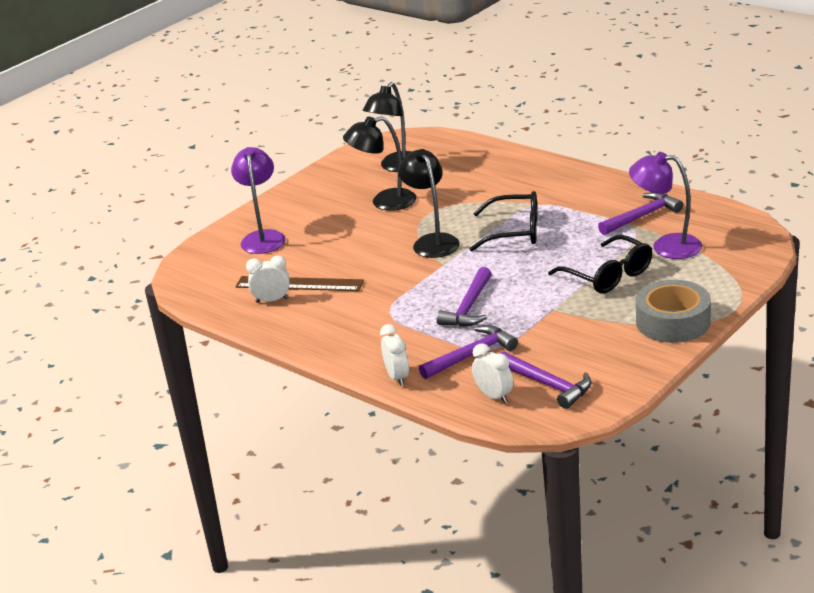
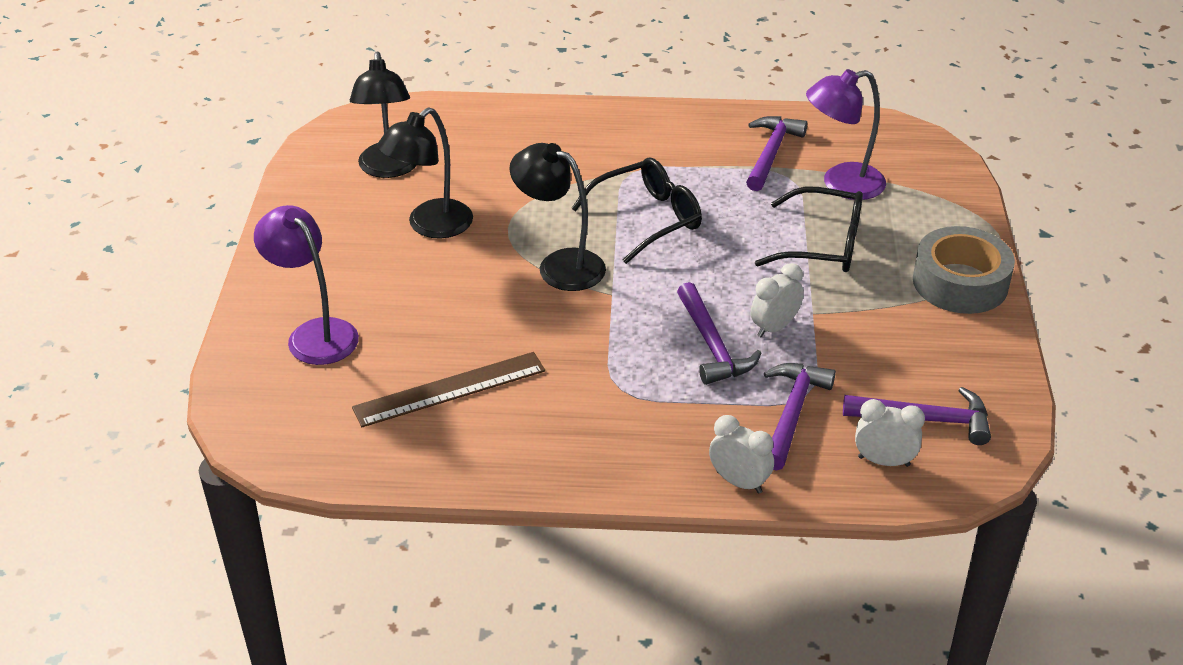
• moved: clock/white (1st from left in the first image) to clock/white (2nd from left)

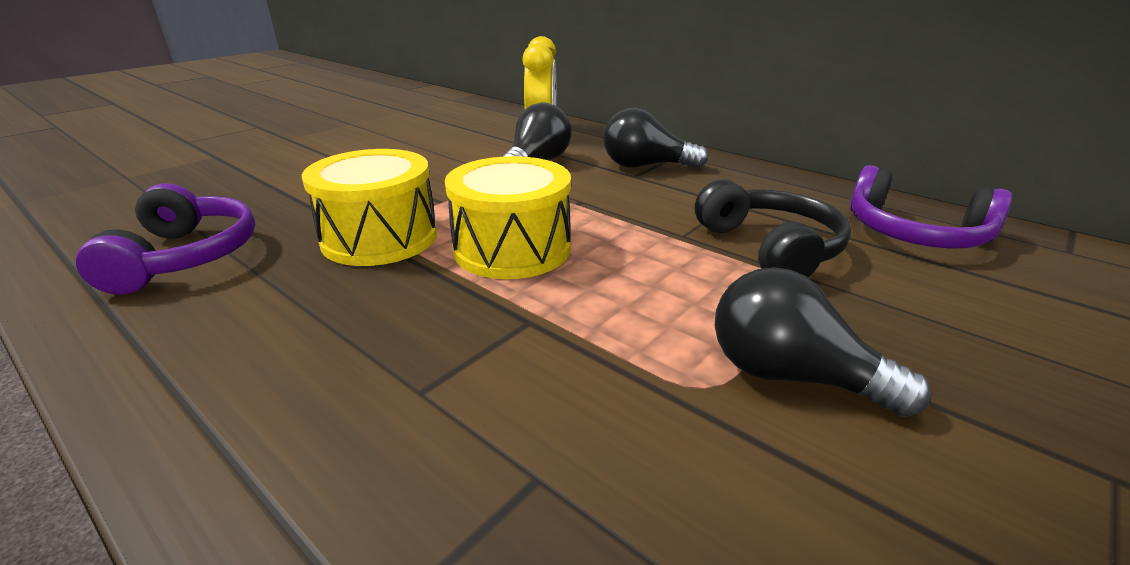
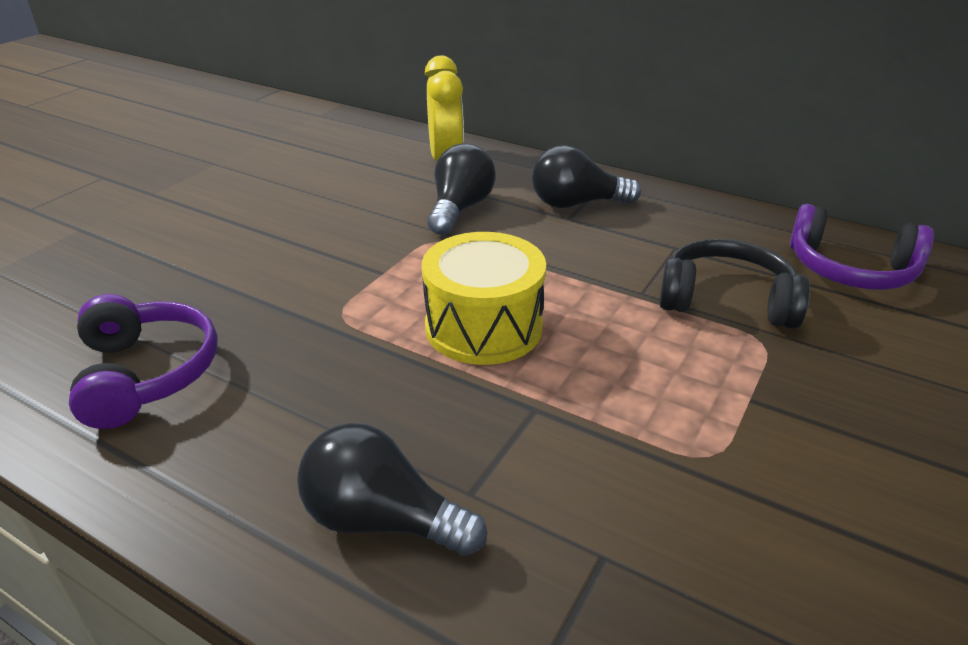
• moved: lightbulb/black (3rd from left in the first image) to lightbulb/black (1st from left)
• turned: headset/black 45 degrees counterclockwise
• removed: toy drum/bright yellow (1st from left)

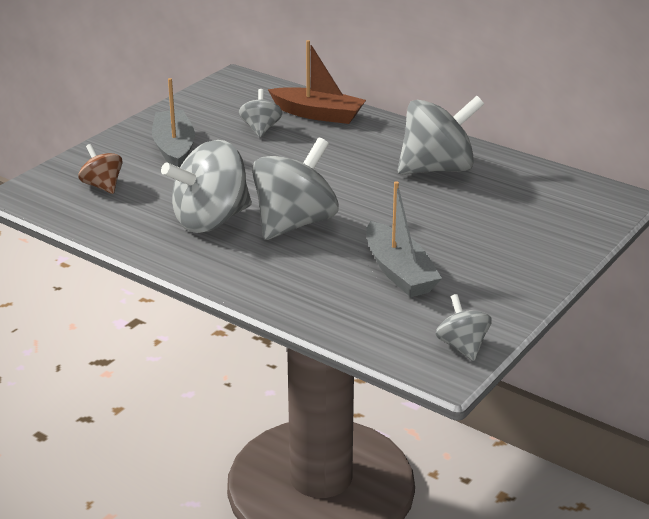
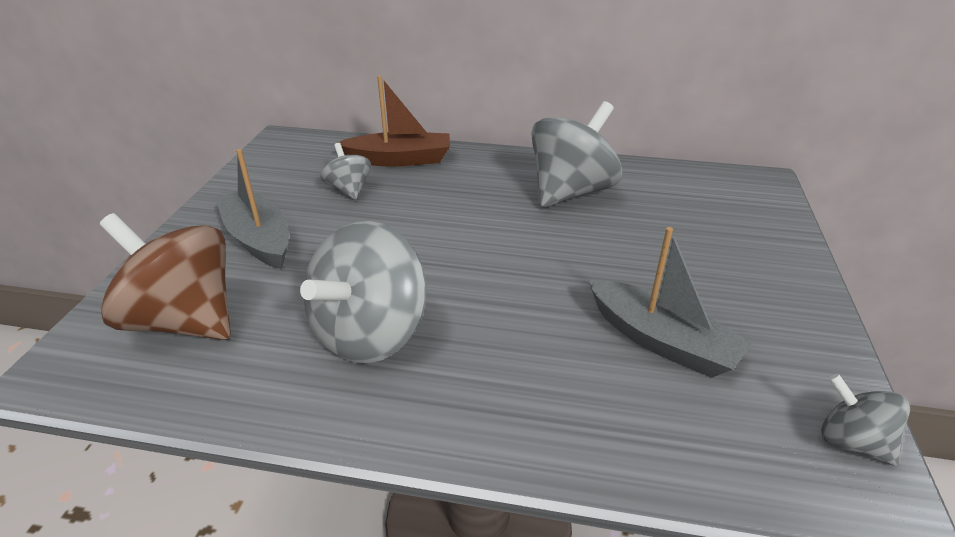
• resized: whirligig/dark brown x1.94
• removed: whirligig/gray (3rd from left)

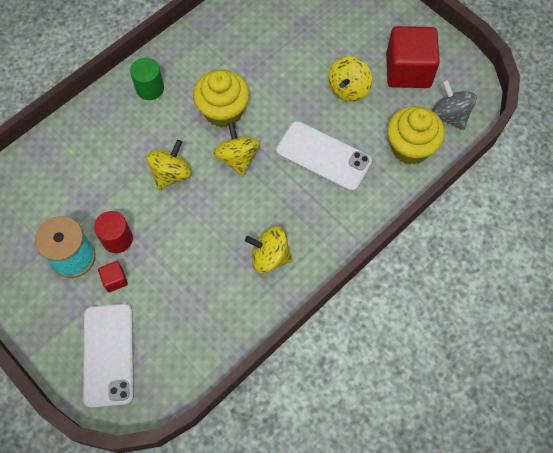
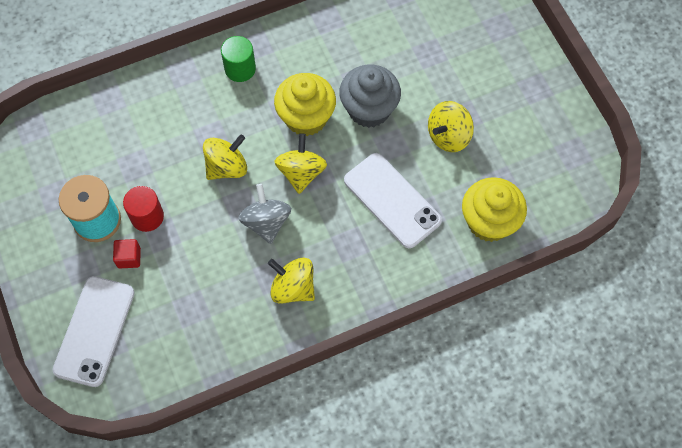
• moved: whirligig/gray
• added: fairy cake/gray
• removed: block/red (2nd from left)

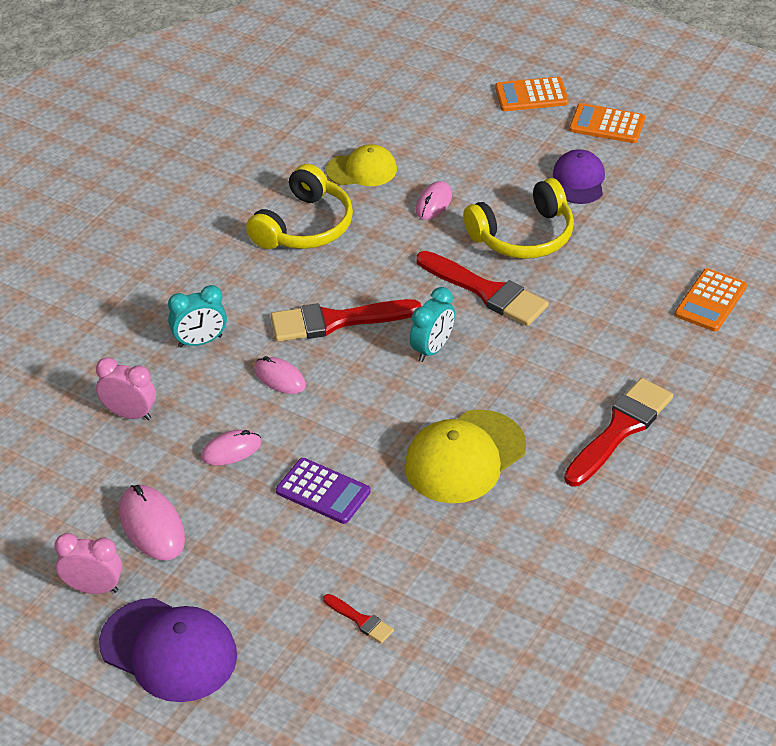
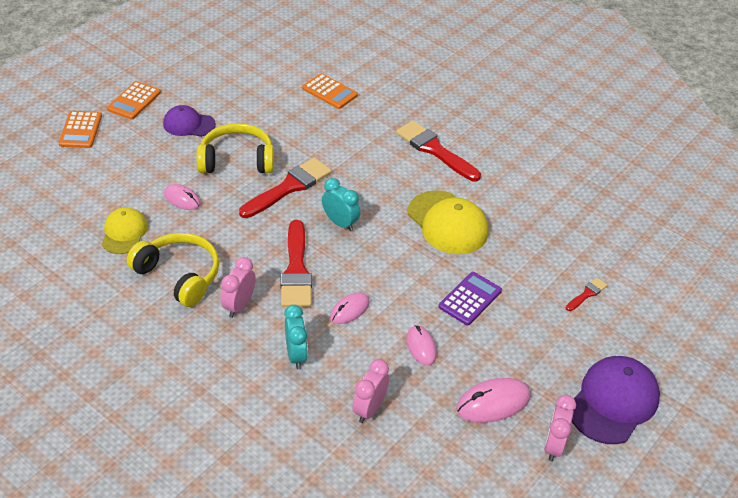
• turned: headset/bright yellow (2nd from left) 75 degrees counterclockwise
• added: clock/rosy (1st from left)

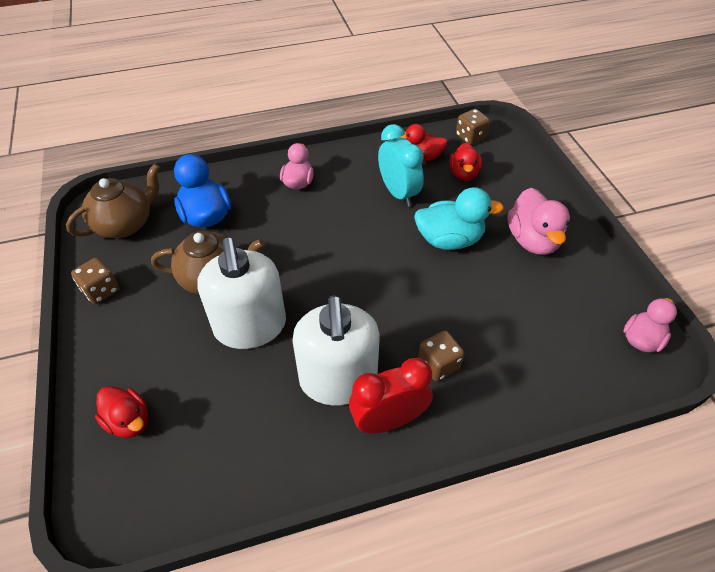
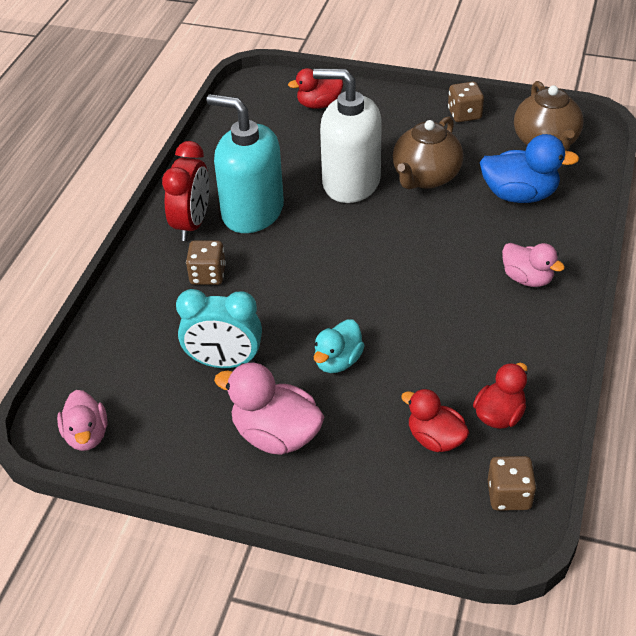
• moved: clock/turquoise
• recoloured: soap dispenser/white (2nd from left) to soap dispenser/turquoise
• resized: duck/turquoise x0.66

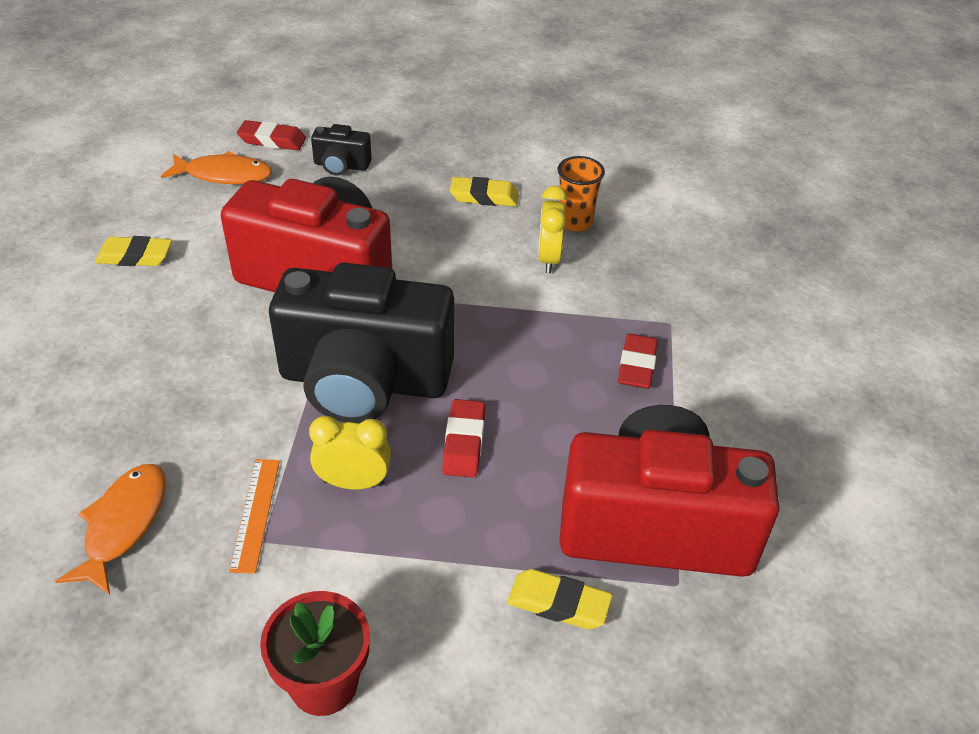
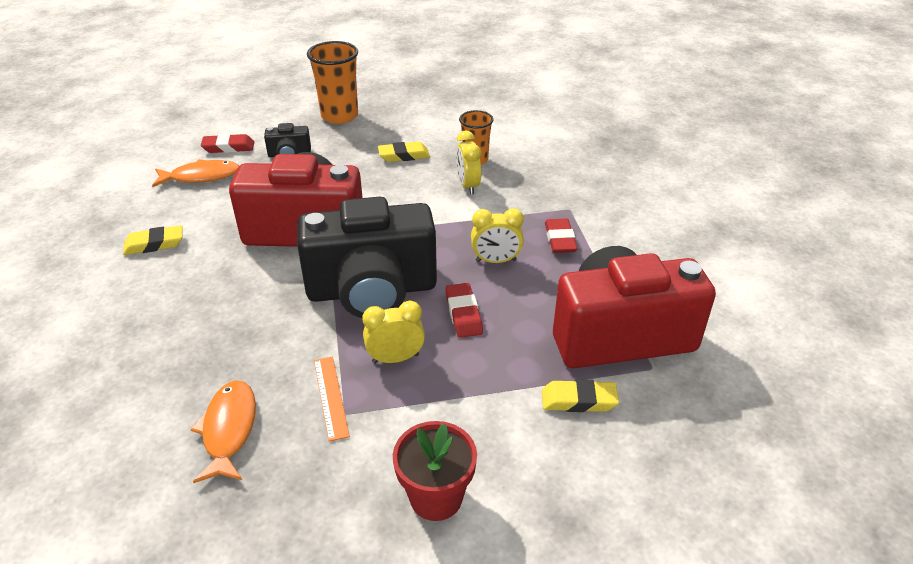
• added: tumbler/orange (1st from left)
• added: clock/bright yellow (3rd from left)

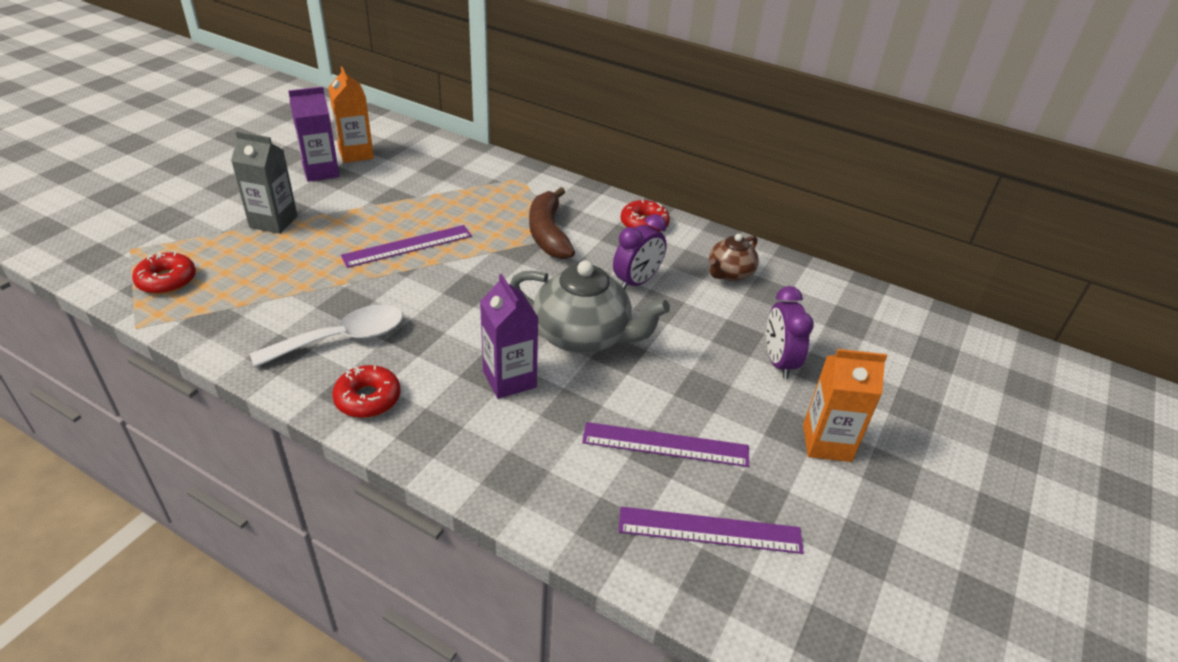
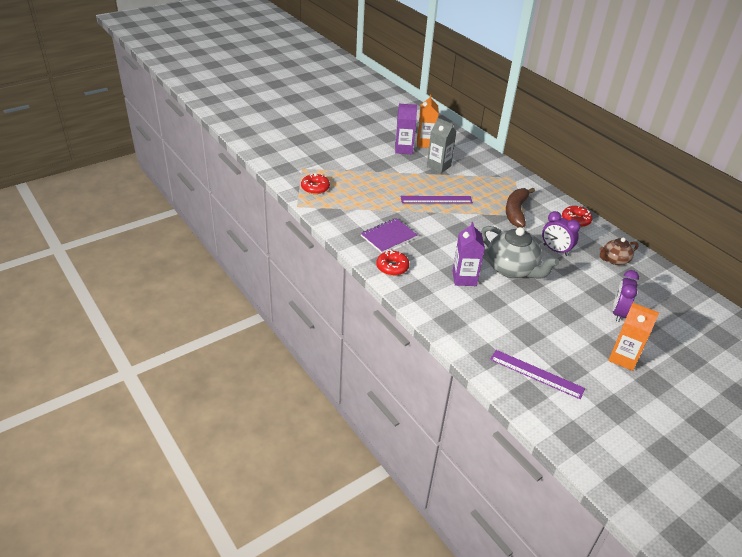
• replaced: teaspoon/white to exercise book/royal purple
• moved: milk carton/gray
• turned: clock/royal purple (1st from left) 60 degrees clockwise
• removed: straightedge/royal purple (2nd from left)

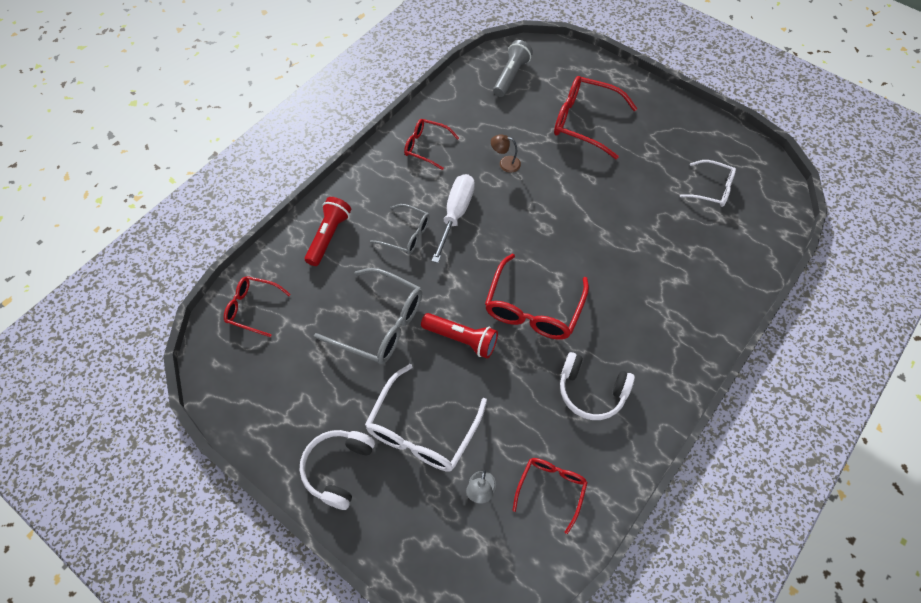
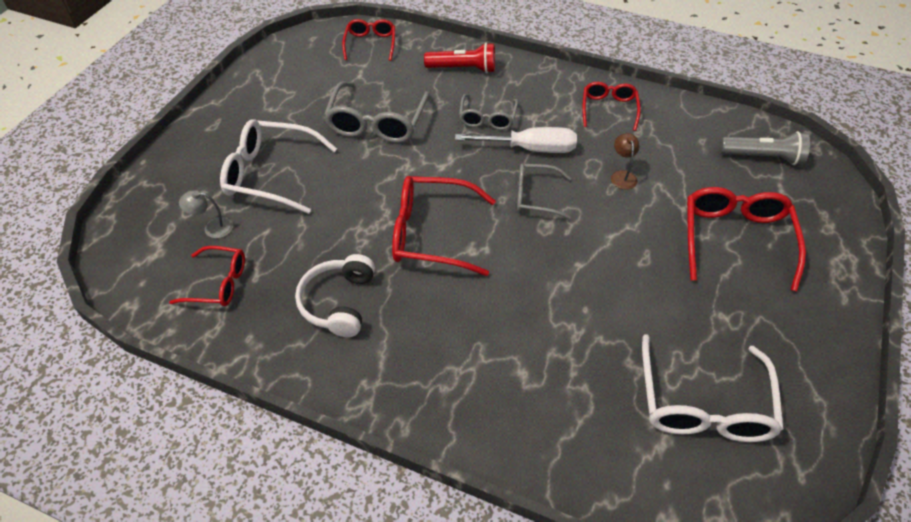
• added: eyeglasses/gray (3rd from left)
• resized: eyeglasses/white (2nd from left) x1.66
• removed: headset/white (1st from left)
• removed: torch/red (2nd from left)

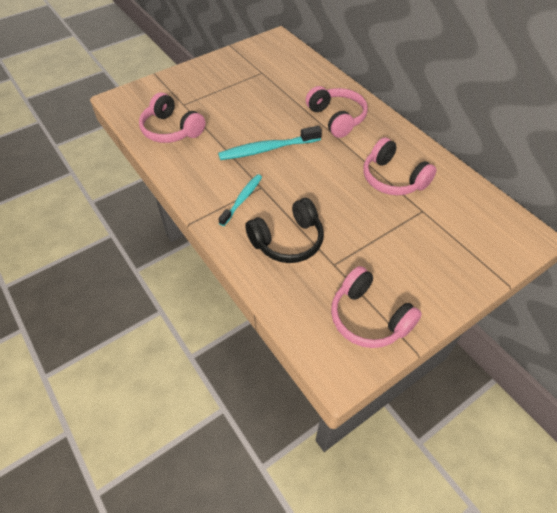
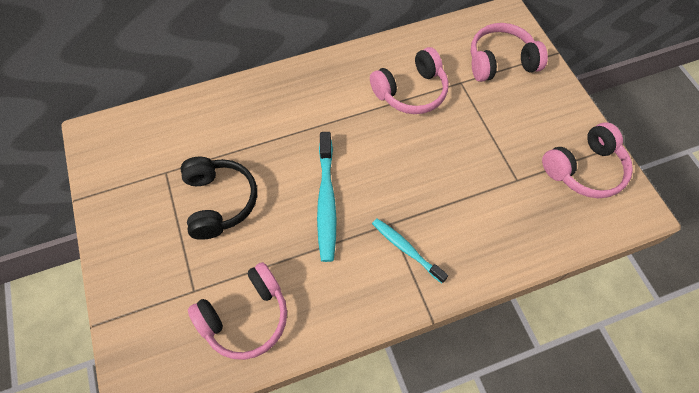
• moved: headset/black
• moved: headset/rosy (2nd from left in the first image) to headset/rosy (3rd from left)

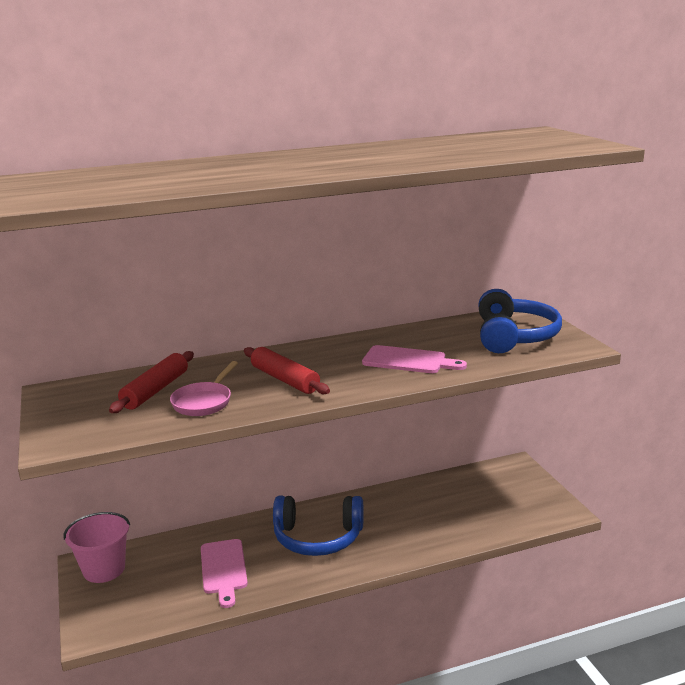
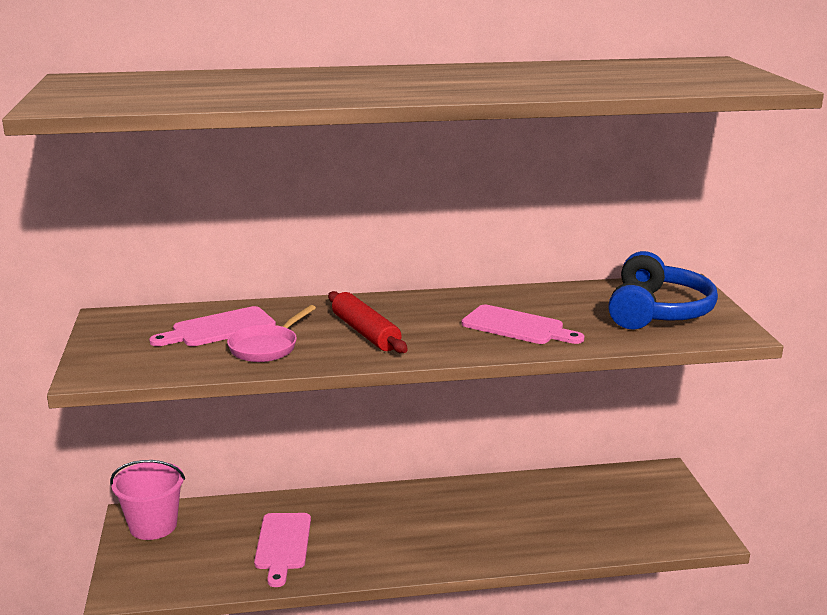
• replaced: rolling pin/red (1st from left) to bread board/rosy (1st from left)
• removed: headset/blue (1st from left)

